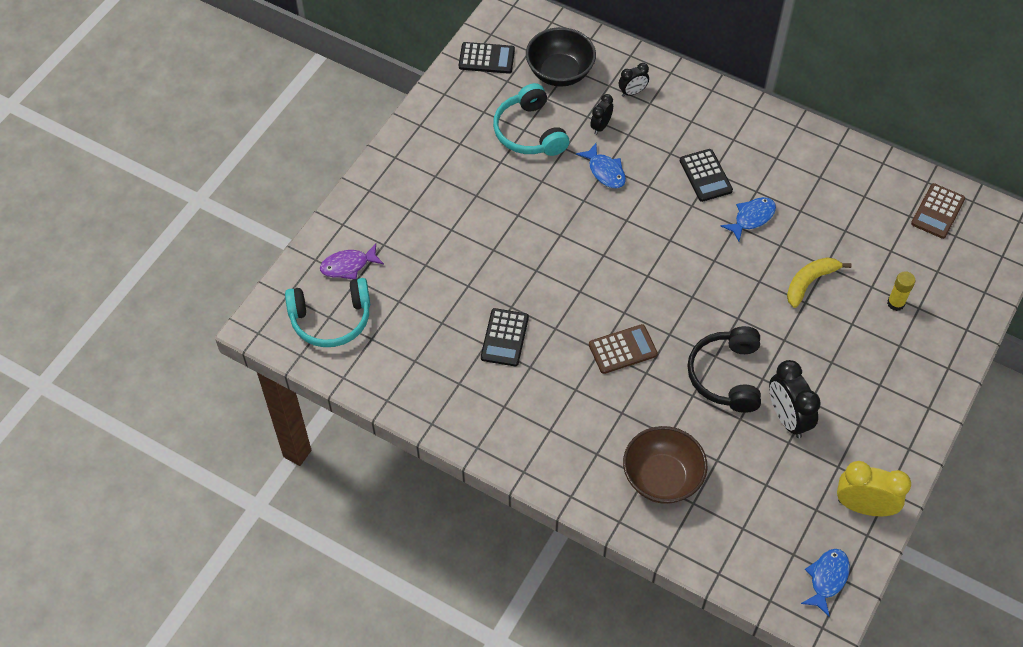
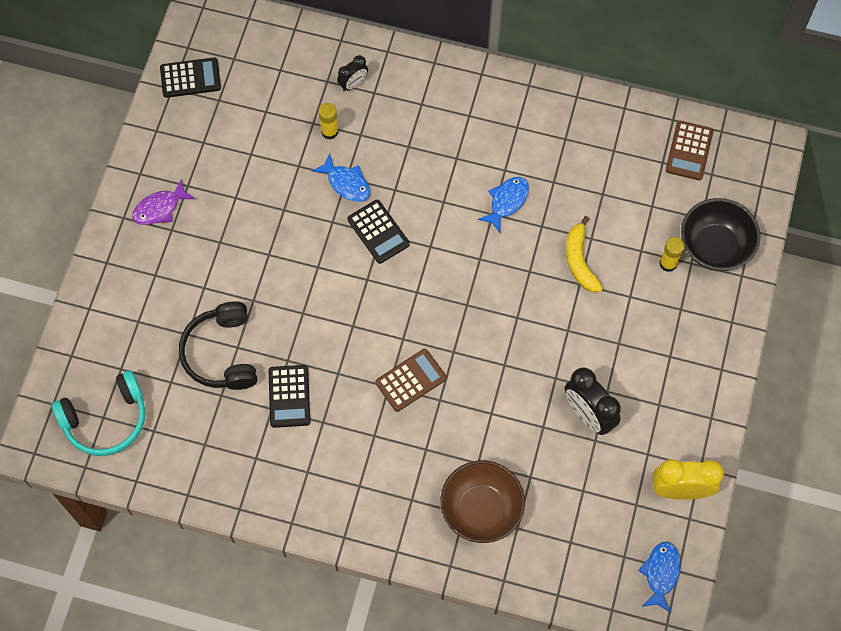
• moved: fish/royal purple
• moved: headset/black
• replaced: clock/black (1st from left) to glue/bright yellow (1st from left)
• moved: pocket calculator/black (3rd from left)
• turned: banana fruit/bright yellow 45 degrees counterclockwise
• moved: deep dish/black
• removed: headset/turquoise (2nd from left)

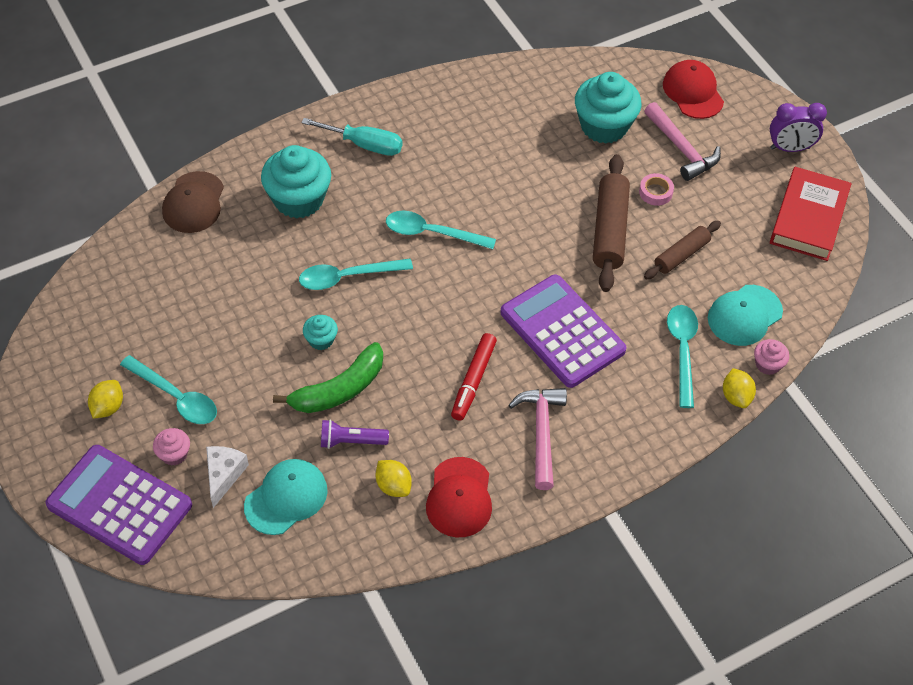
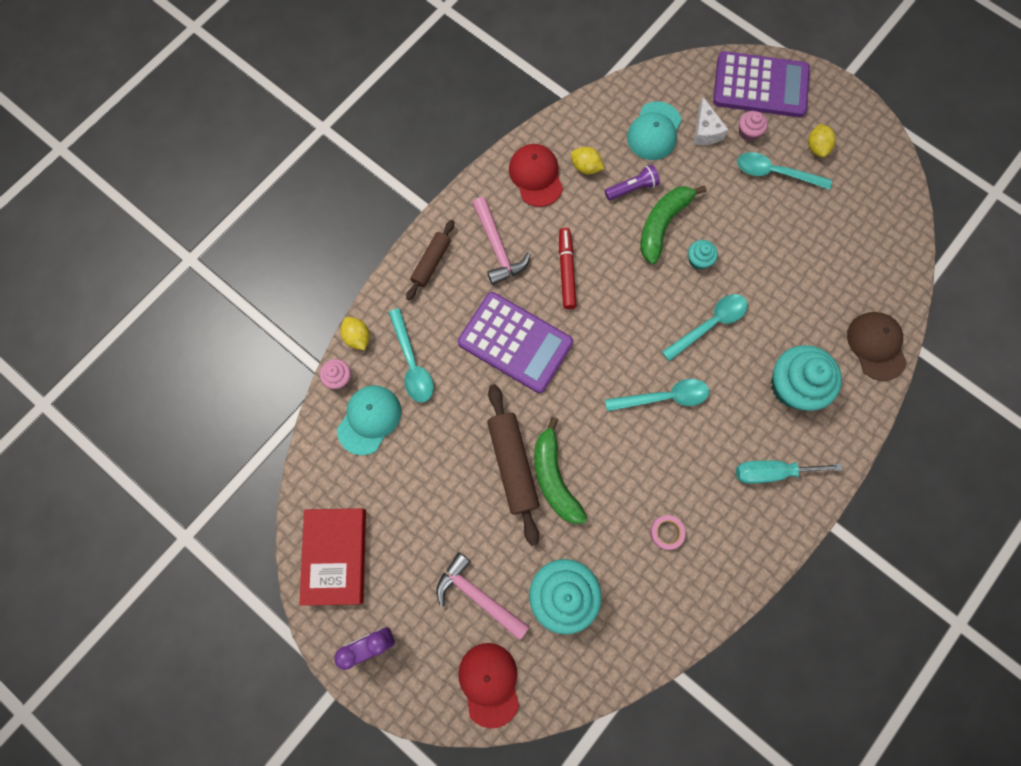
• moved: rolling pin/dark brown (2nd from left in the first image) to rolling pin/dark brown (1st from left)
• turned: cap/red (2nd from left in the first image) 150 degrees counterclockwise
• added: banana fruit/emerald (1st from left)
• moved: sticky tape/rosy

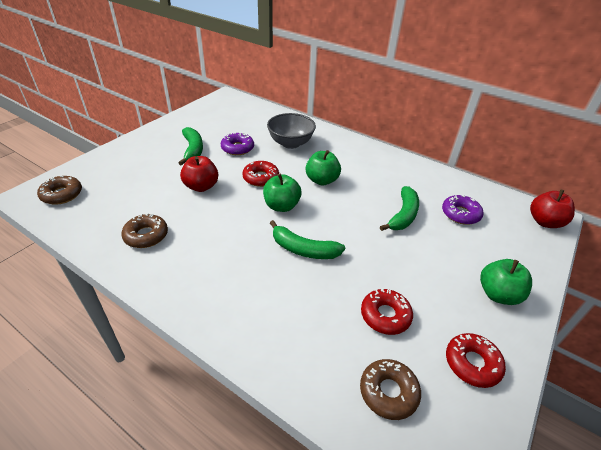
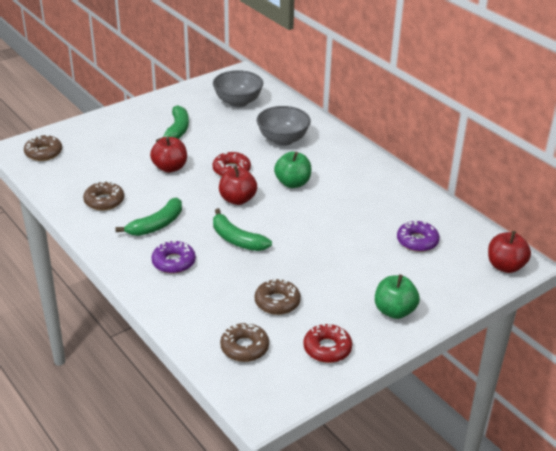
• moved: banana fruit/emerald (3rd from left in the first image) to banana fruit/emerald (1st from left)
• moved: glazed donut/royal purple (1st from left)
• added: deep dish/gray (1st from left)
• recoloured: toy apple/emerald (1st from left) to toy apple/red (2nd from left)
• recoloured: glazed donut/red (2nd from left) to glazed donut/dark brown (4th from left)

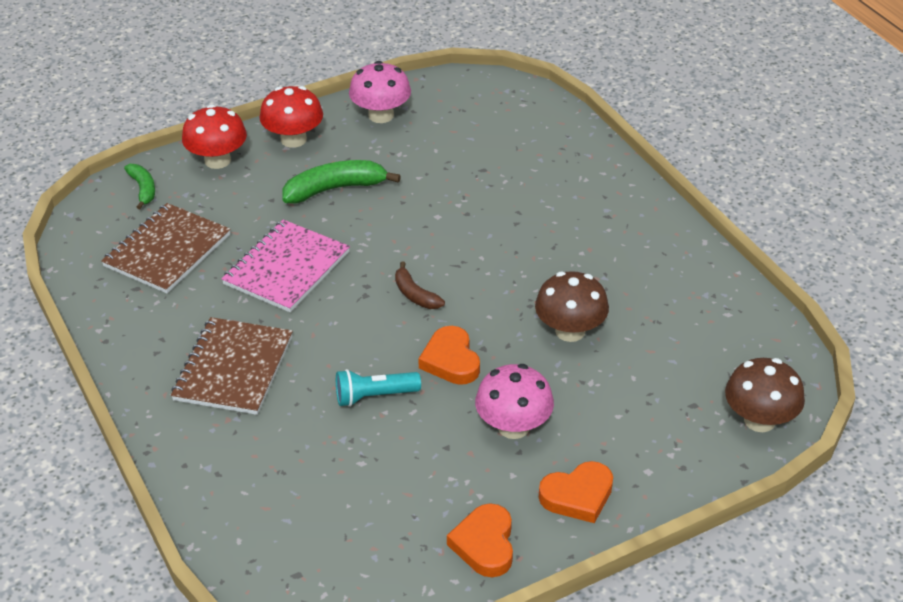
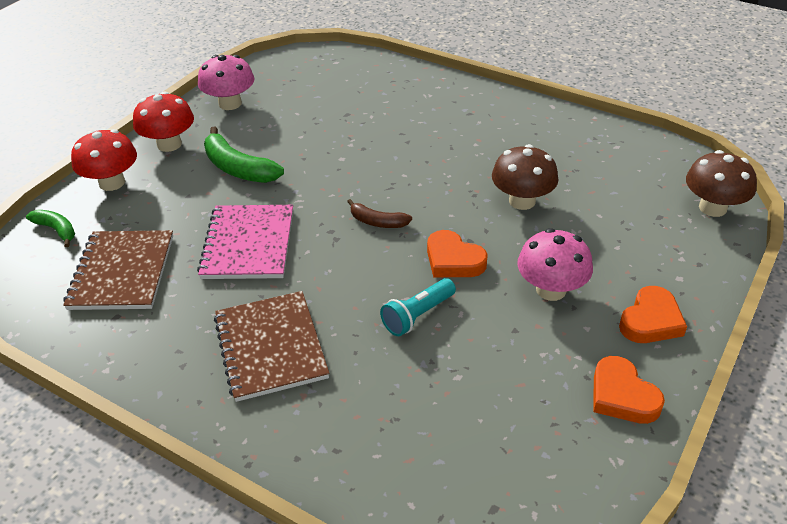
• turned: banana fruit/emerald (2nd from left) 90 degrees counterclockwise

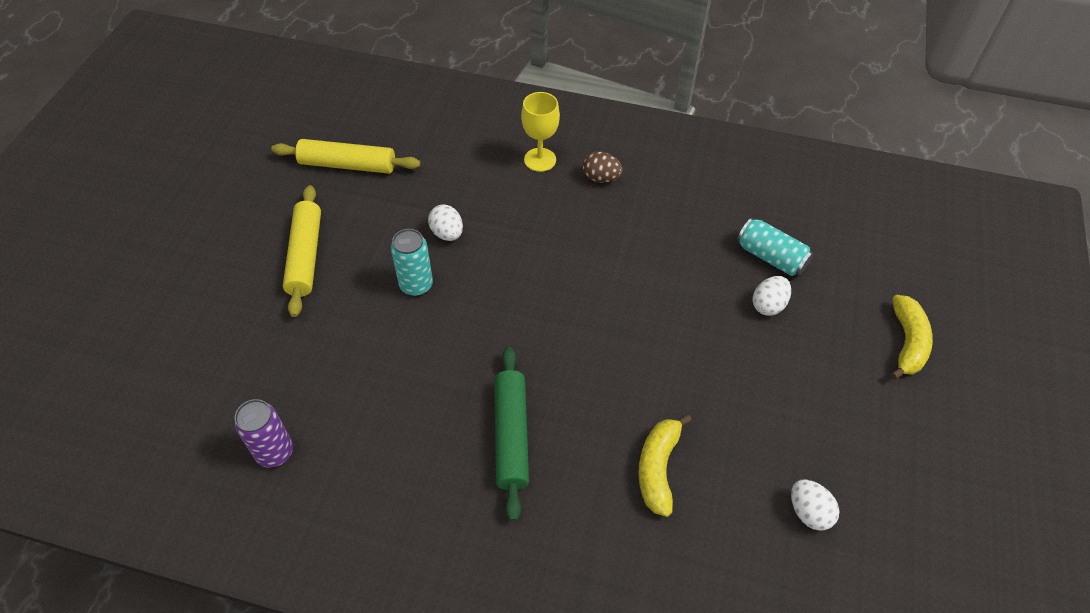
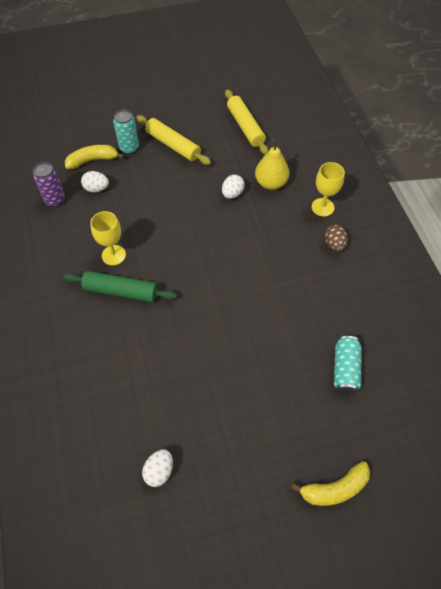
• turned: rolling pin/emerald 45 degrees clockwise
• moved: banana fruit/bright yellow (1st from left)
• moved: egg/white (2nd from left in the first image) to egg/white (1st from left)
• added: goblet/bright yellow (1st from left)
• moved: can/turquoise (1st from left)
• turned: rolling pin/bright yellow (1st from left) 75 degrees clockwise
• added: pear/bright yellow

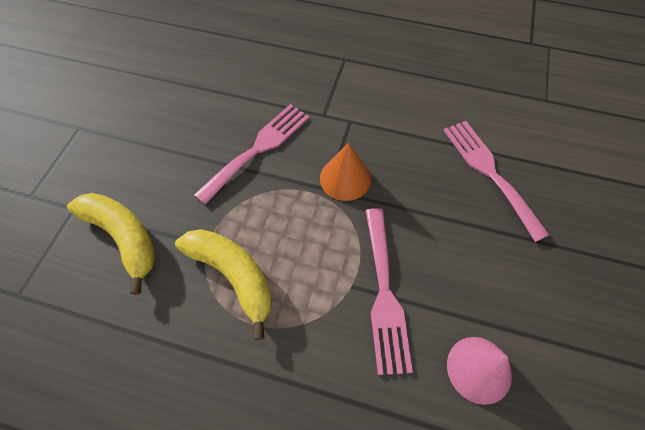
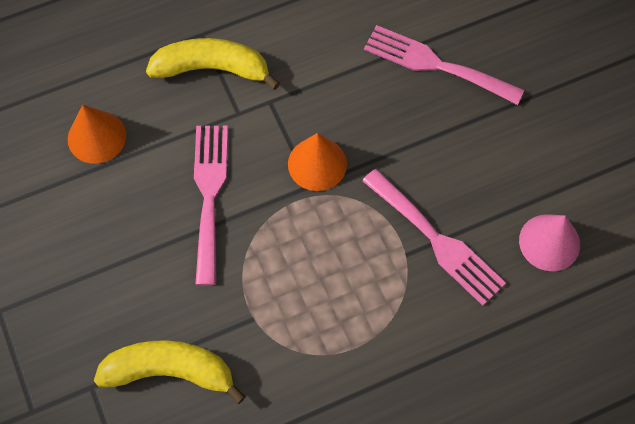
• added: cone shape/orange (1st from left)
• moved: banana fruit/bright yellow (2nd from left)

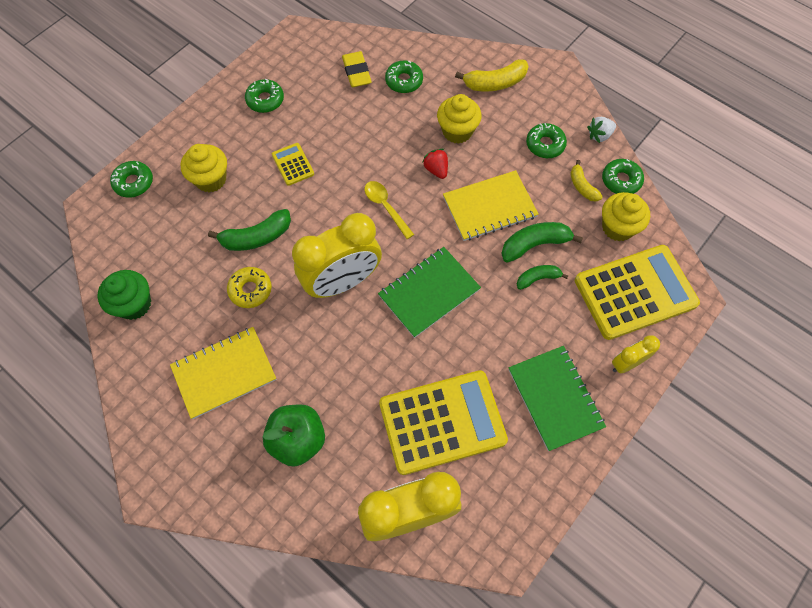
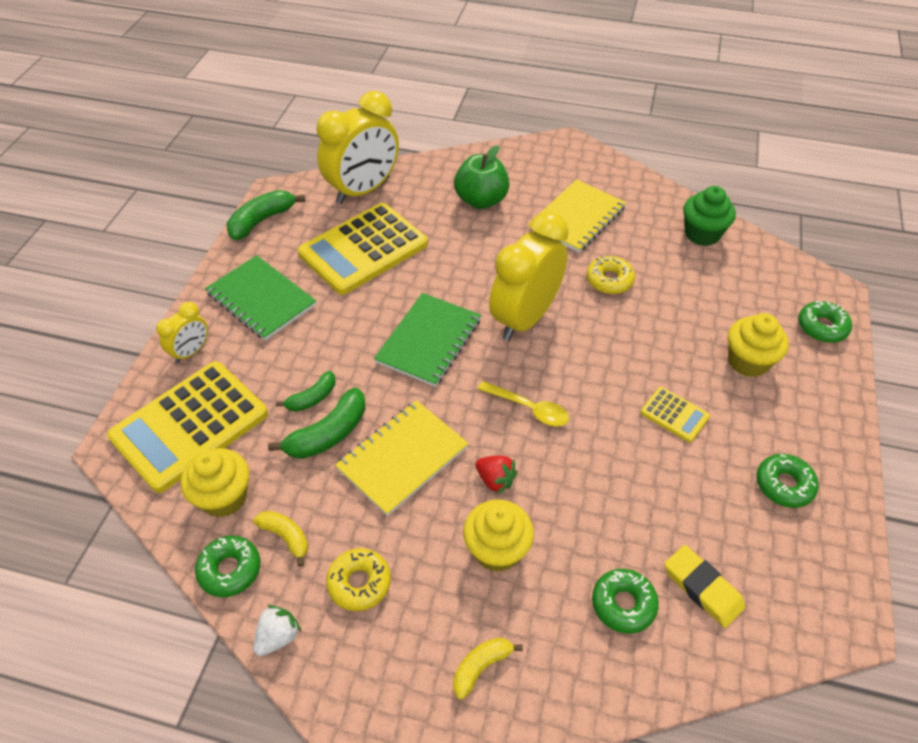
• moved: banana fruit/emerald (1st from left)
• recoloured: glazed donut/emerald (4th from left) to glazed donut/bright yellow (1st from left)
• resized: banana fruit/bright yellow (1st from left in the first image) x0.62

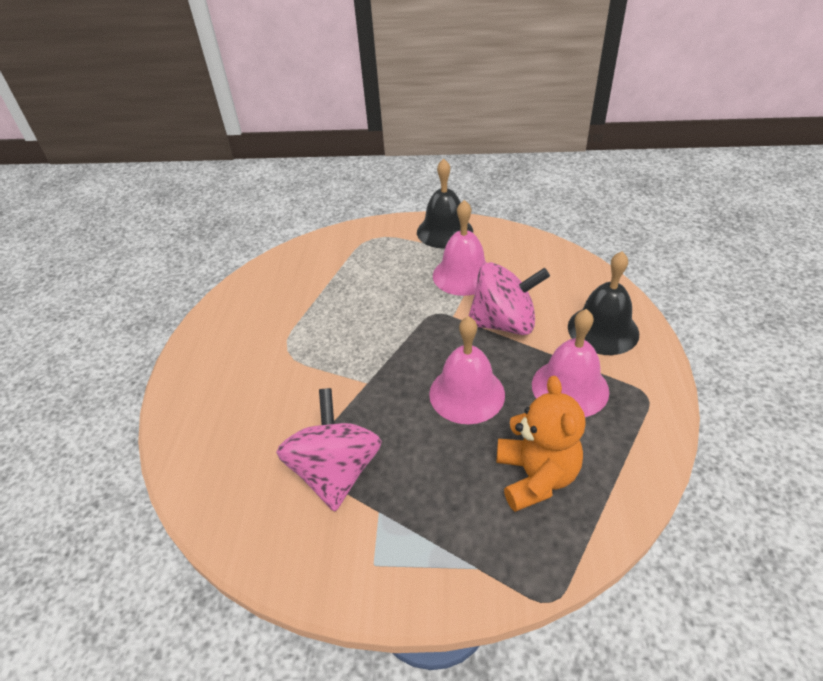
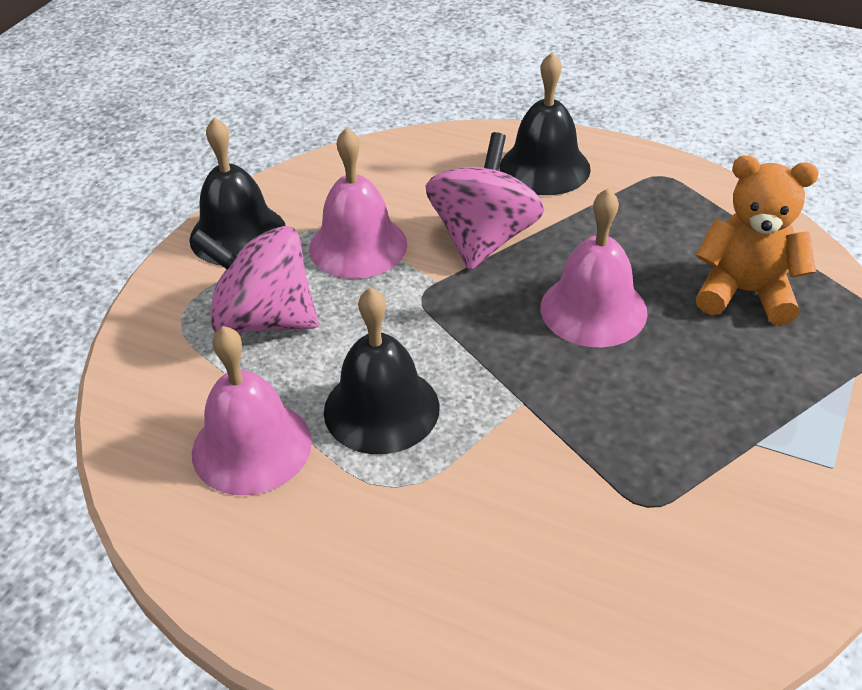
• moved: whirligig/rosy (1st from left)
• moved: school bell/rosy (3rd from left in the first image) to school bell/rosy (1st from left)
• added: school bell/black (2nd from left)

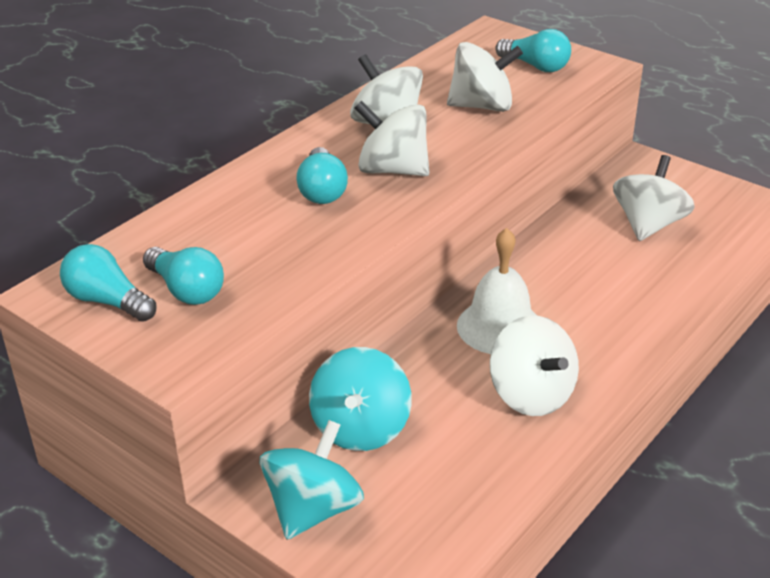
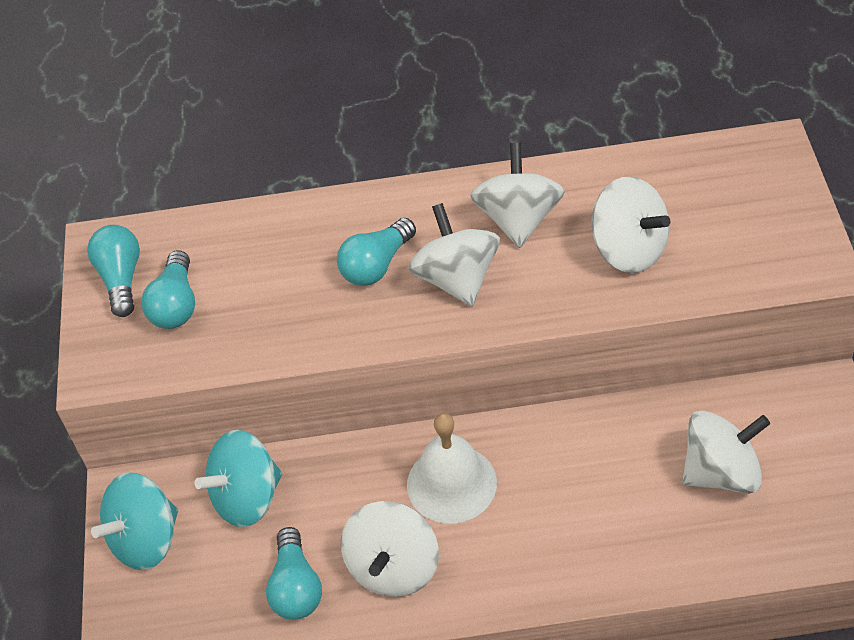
• turned: whirligig/turquoise (1st from left) 150 degrees clockwise
• moved: lightbulb/turquoise (4th from left in the first image) to lightbulb/turquoise (3rd from left)

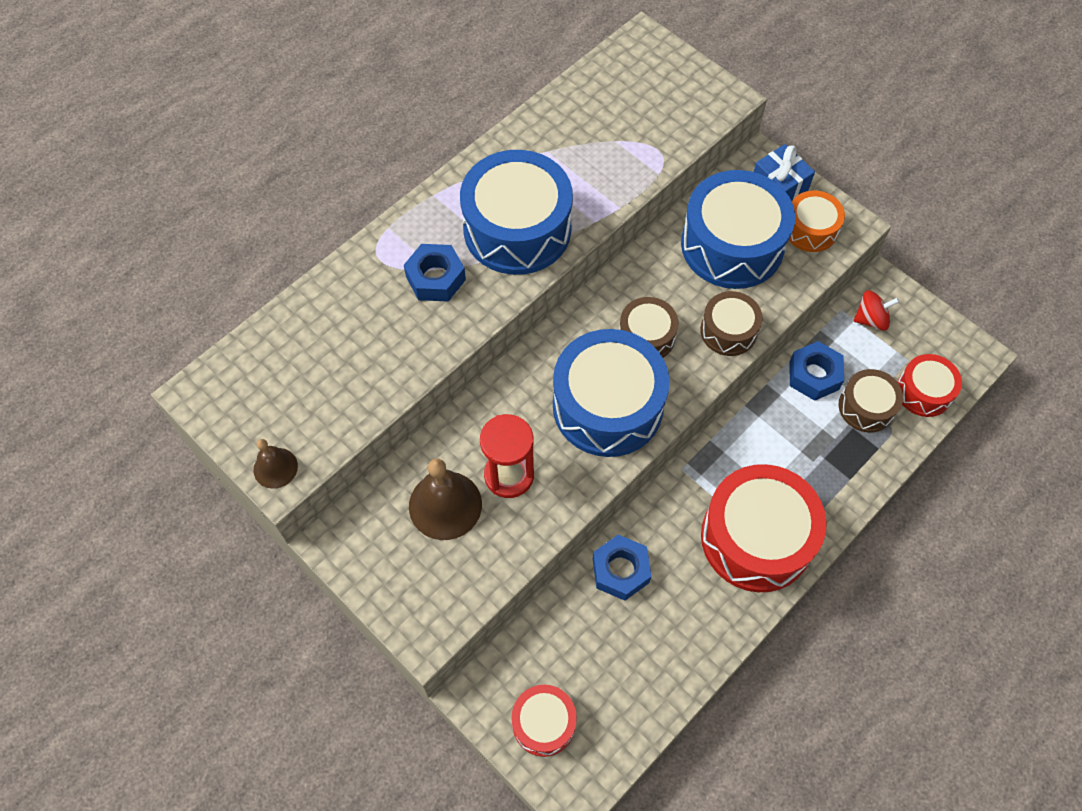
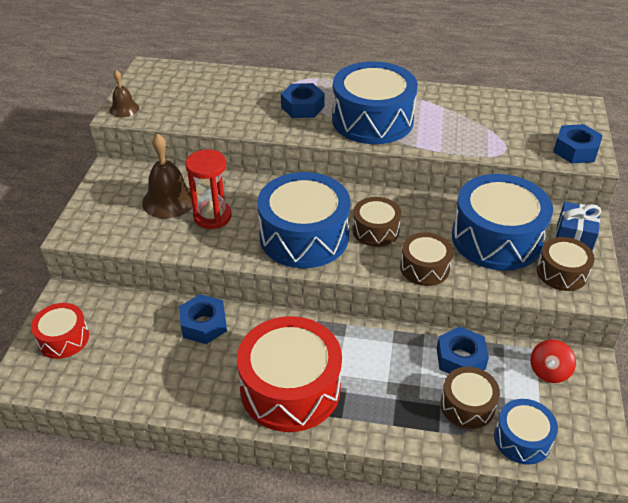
• recoloured: toy drum/red (3rd from left) to toy drum/blue (4th from left)
• turned: whirligig/red 75 degrees clockwise
• recoloured: toy drum/orange to toy drum/dark brown (4th from left)
• added: hex nut/blue (4th from left)

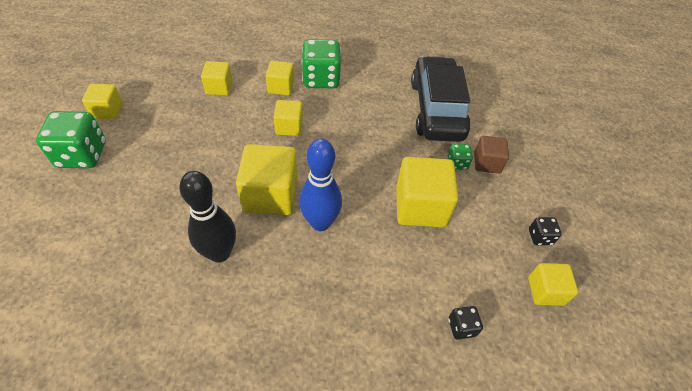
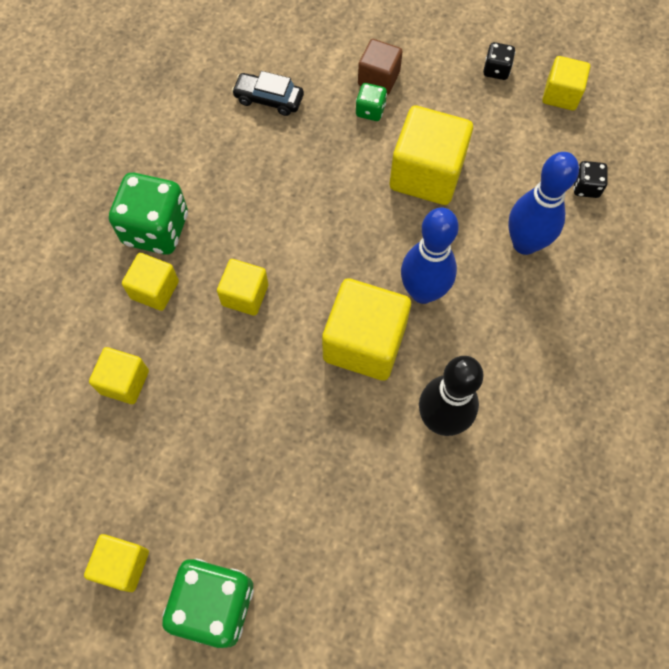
• resized: automobile/black x0.44
• added: bowling pin/blue (2nd from left)

